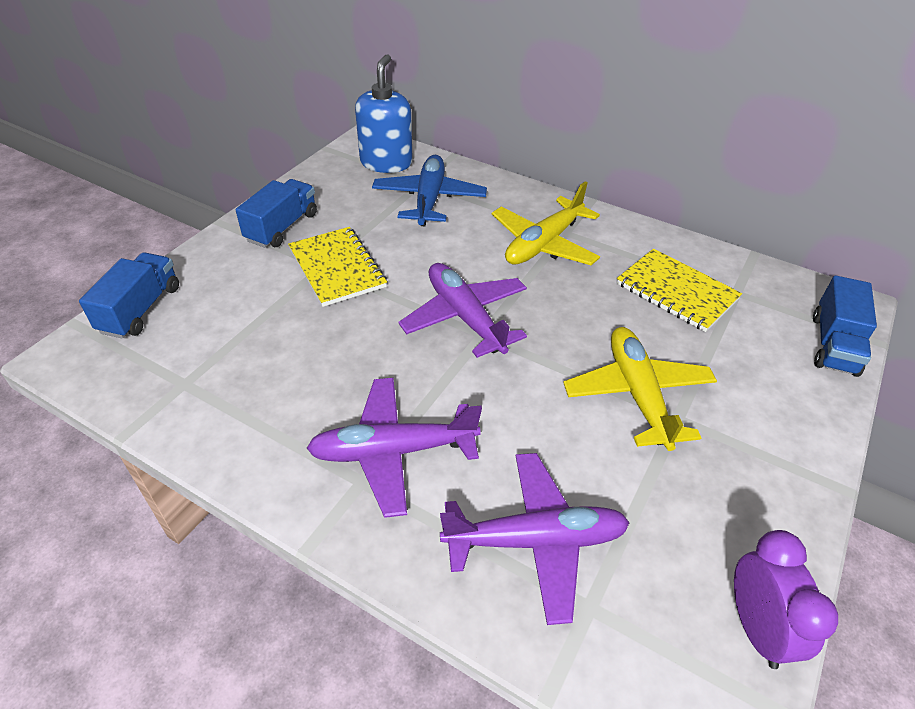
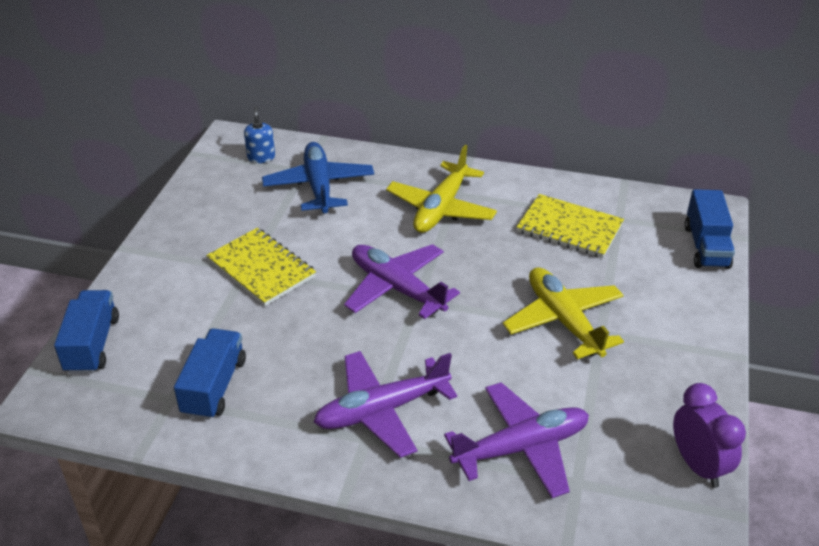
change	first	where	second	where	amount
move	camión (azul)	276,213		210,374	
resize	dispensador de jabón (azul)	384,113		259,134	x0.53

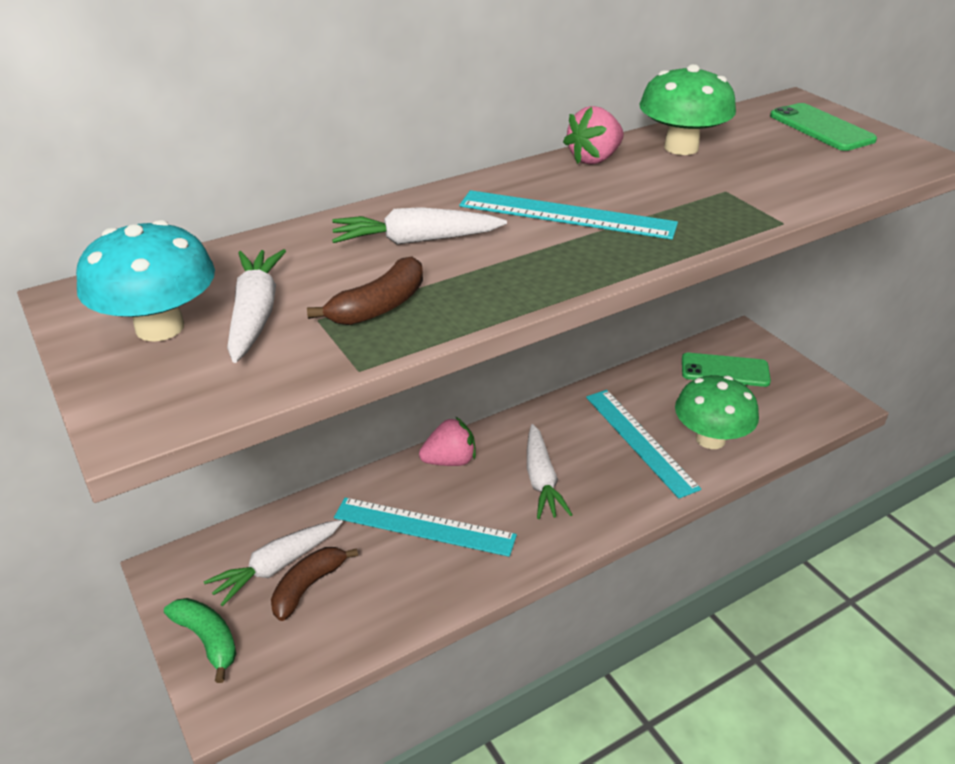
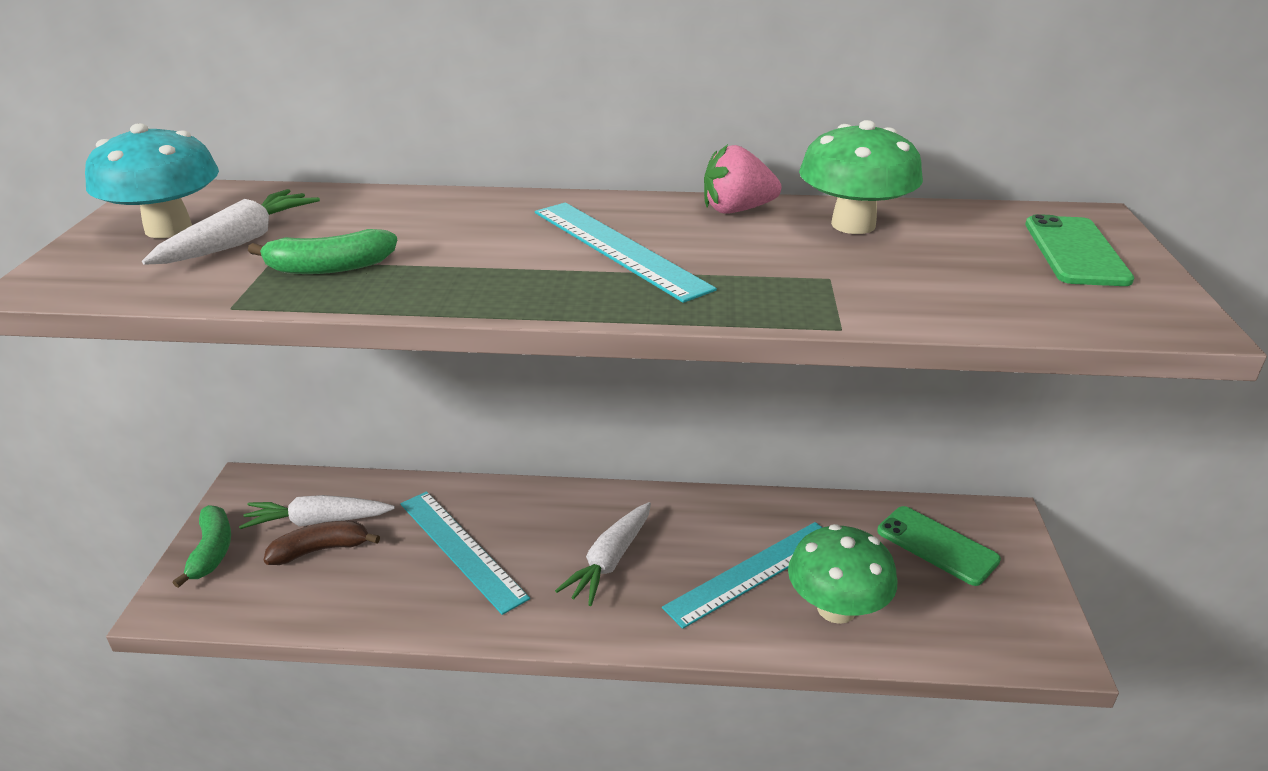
change	first	where	second	where	amount
delete	zanahoria (blanco)	419,226			
delete	fresa (rosa)	447,441			
recolor	plátano (marrón)	365,291	plátano (verde)	322,251	
rotate	regla (turquesa)	643,444		742,575	45 degrees clockwise

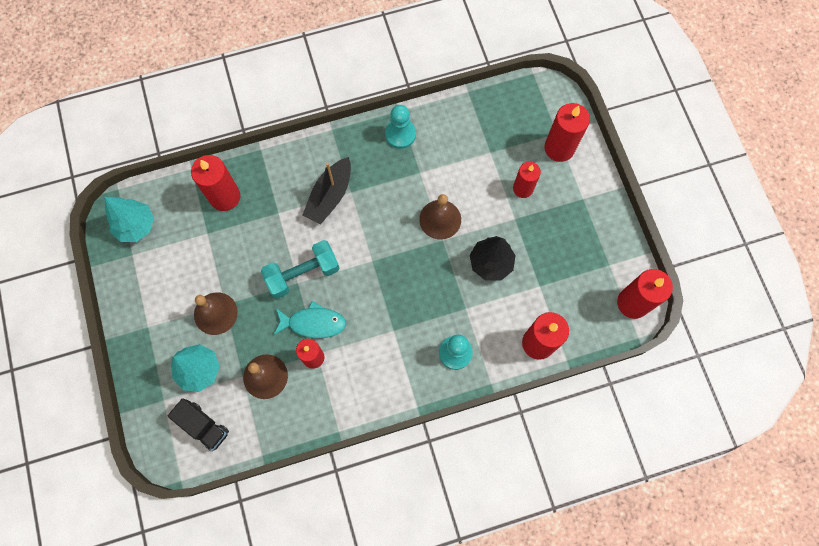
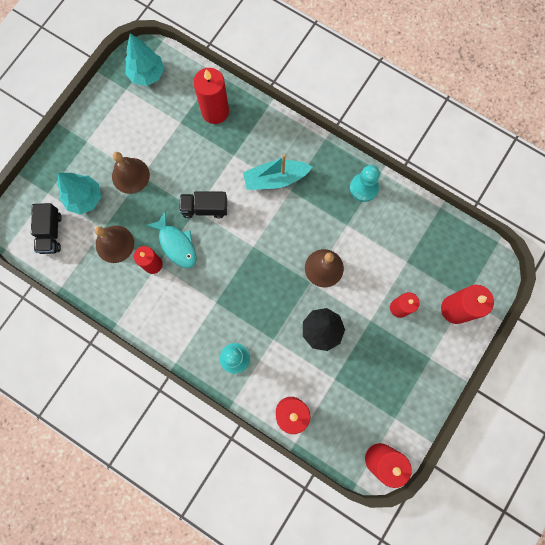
change	first	where	second	where	amount
replace	mancuerna (turquesa)	300,269	camión (negro)	203,204	
recolor	barco (negro)	326,191	barco (turquesa)	277,172	

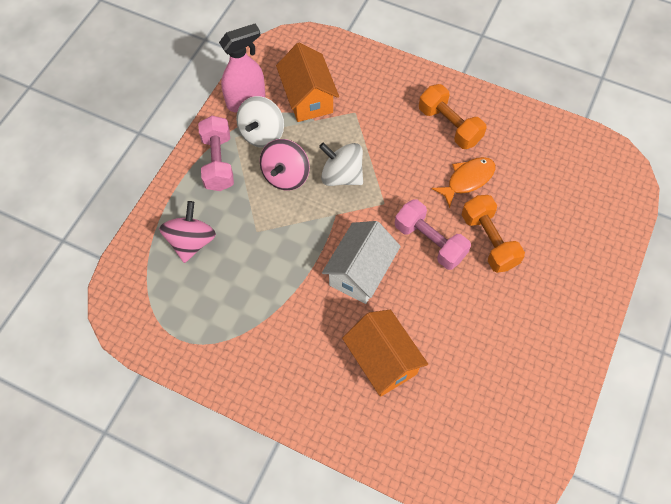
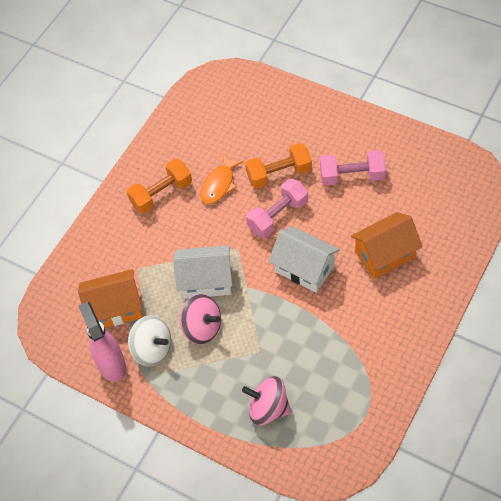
change	first	where	second	where	amount
move	mancuerna (rosa)	216,153		353,168	
replace	peonza (blanco)	341,164	casa (blanco)	202,272	
rotate	pez (naranja)	463,182		221,179	120 degrees counterclockwise

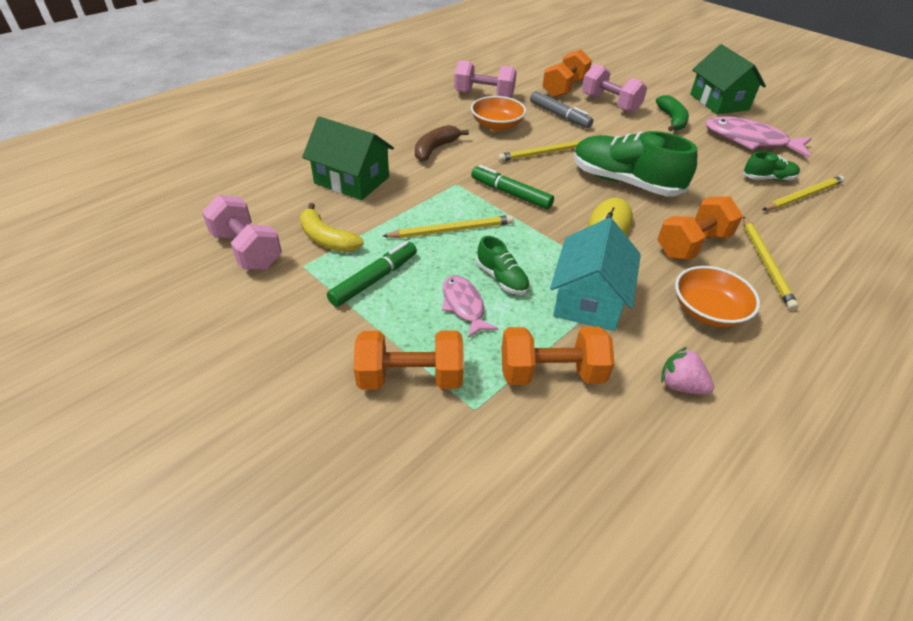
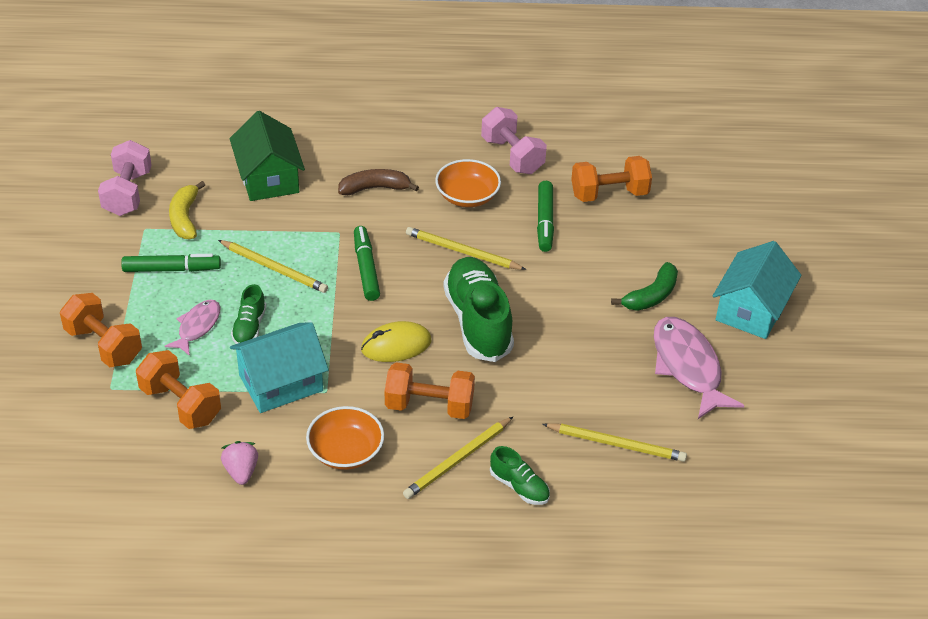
change	first	where	second	where	amount
delete	mancuerna (rosa)	614,88			
move	zapato (verde)	771,166		520,475	
recolor	rotulador (gris)	561,109	rotulador (verde)	545,216	
recolor	casa (verde)	728,79	casa (turquesa)	757,290	

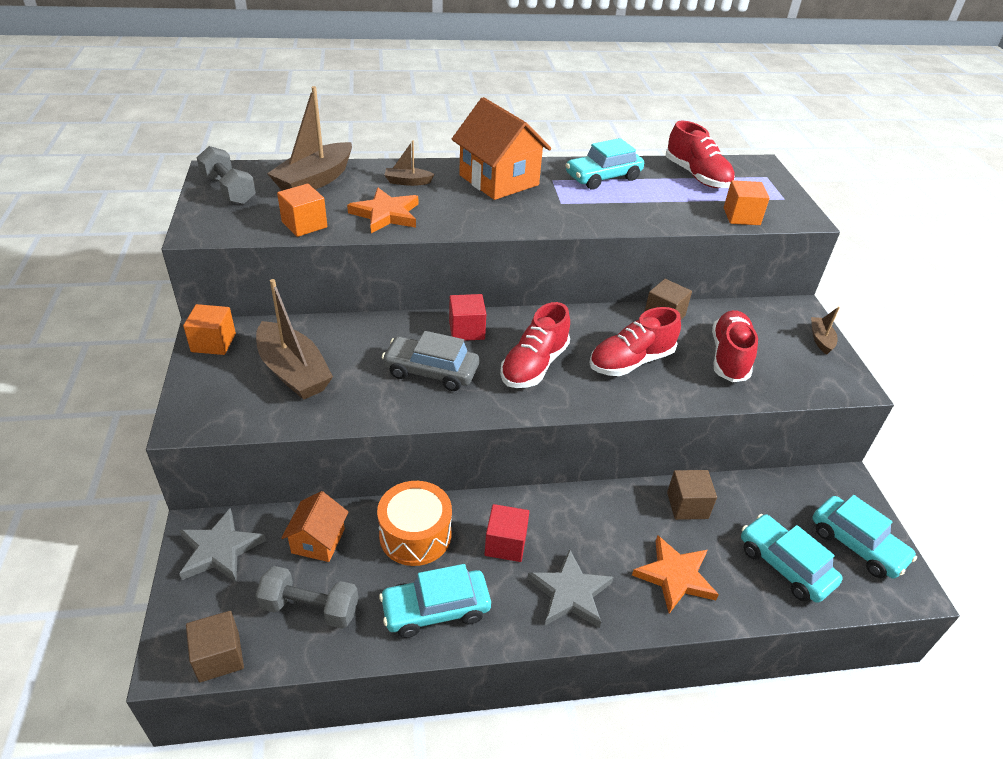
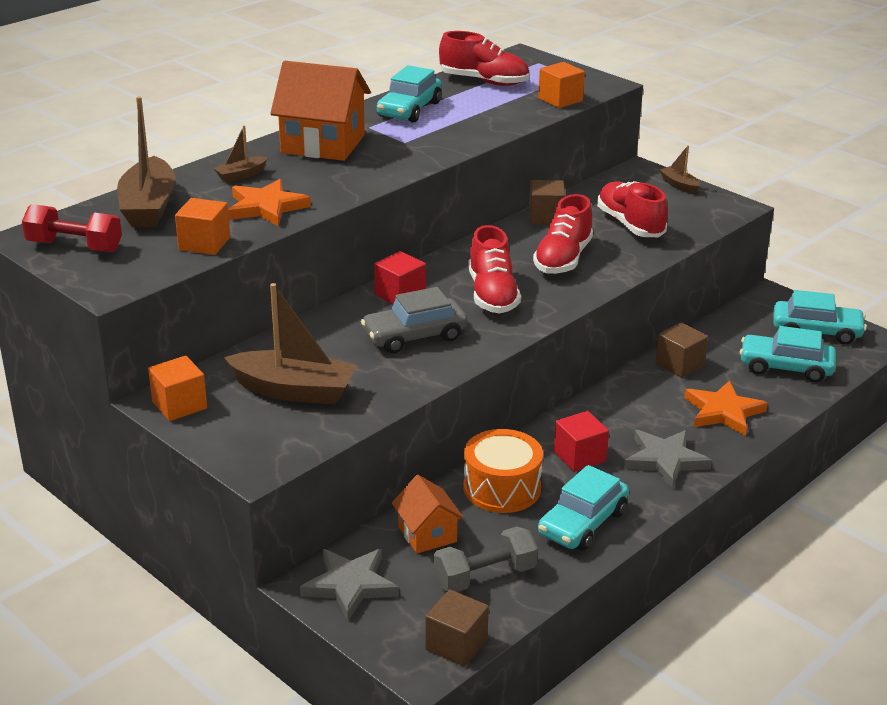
change	first	where	second	where	amount
recolor	mancuerna (gris)	226,175	mancuerna (rojo)	72,228	

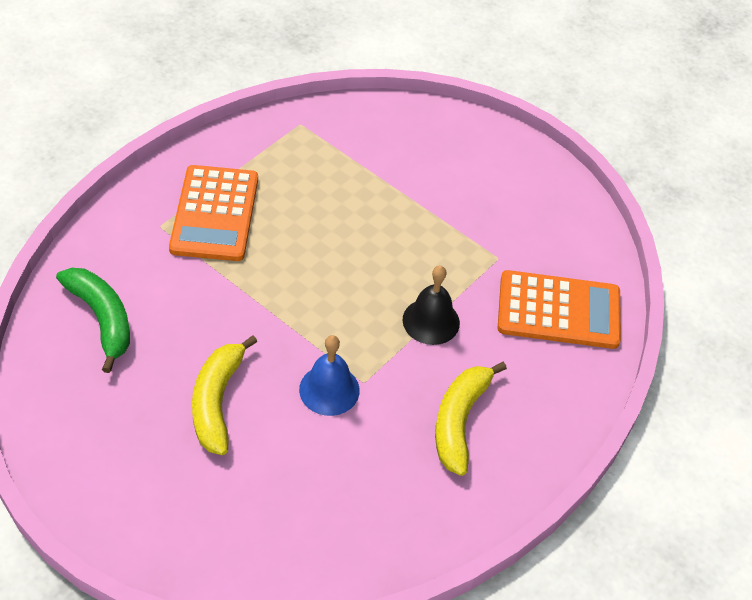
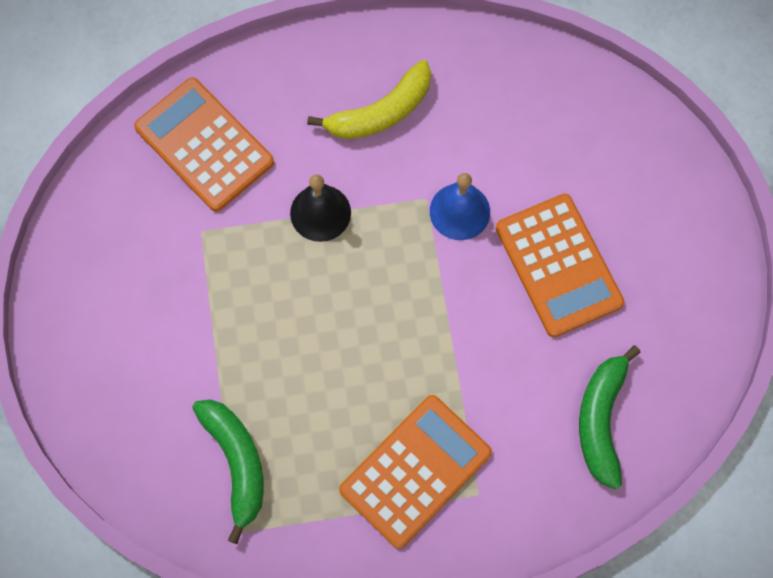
change	first	where	second	where	amount
insert			plátano (verde)	228,471	
replace	plátano (amarillo)	224,395	calculadora (naranja)	560,265	

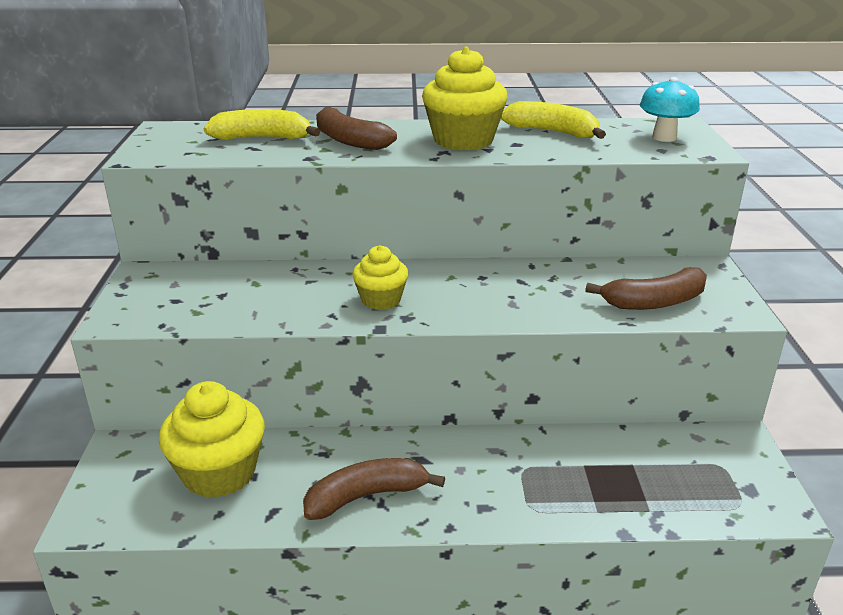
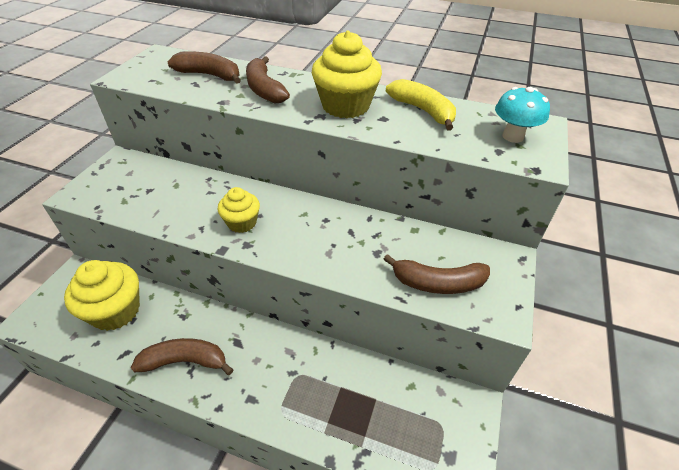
change	first	where	second	where	amount
recolor	plátano (amarillo)	261,124	plátano (marrón)	204,67	

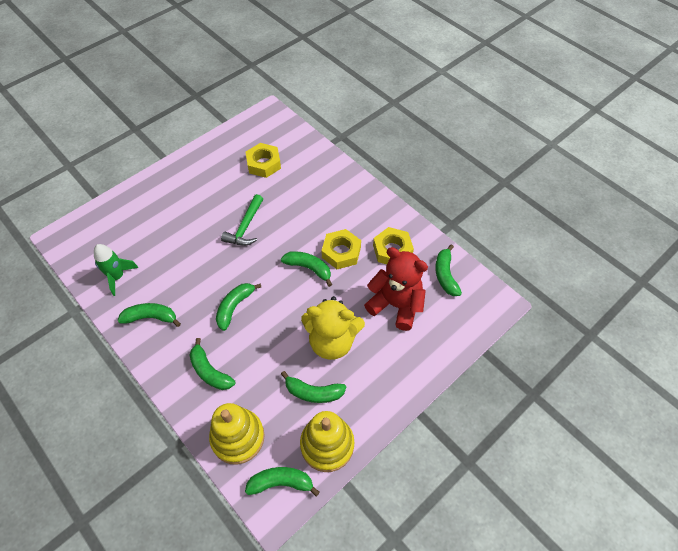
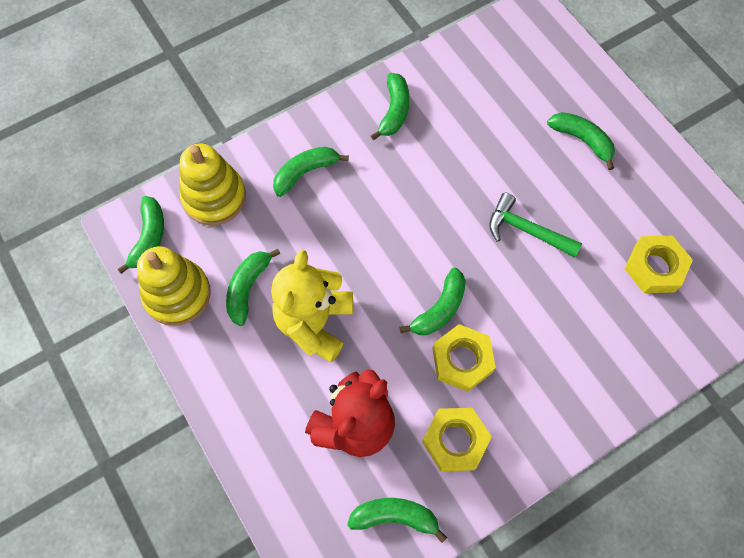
change	first	where	second	where	amount
delete	cohete (verde)	116,270			
move	plátano (verde)	238,307		581,141	

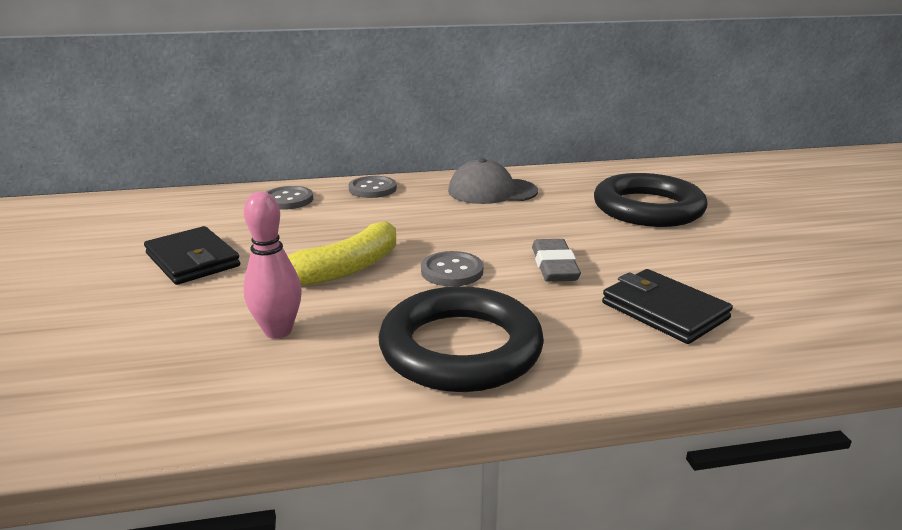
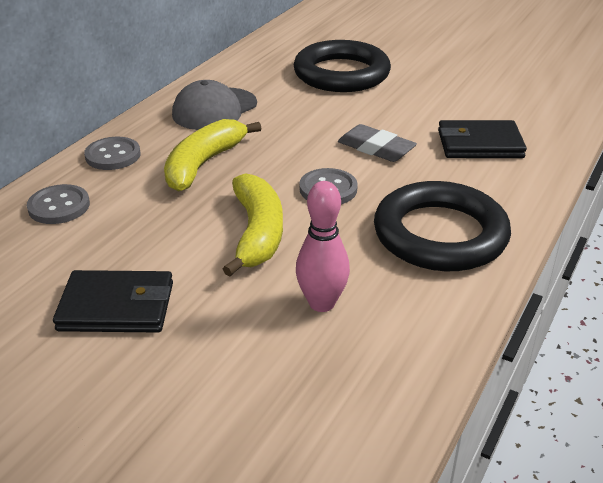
change	first	where	second	where	amount
insert			plátano (amarillo)	213,155	

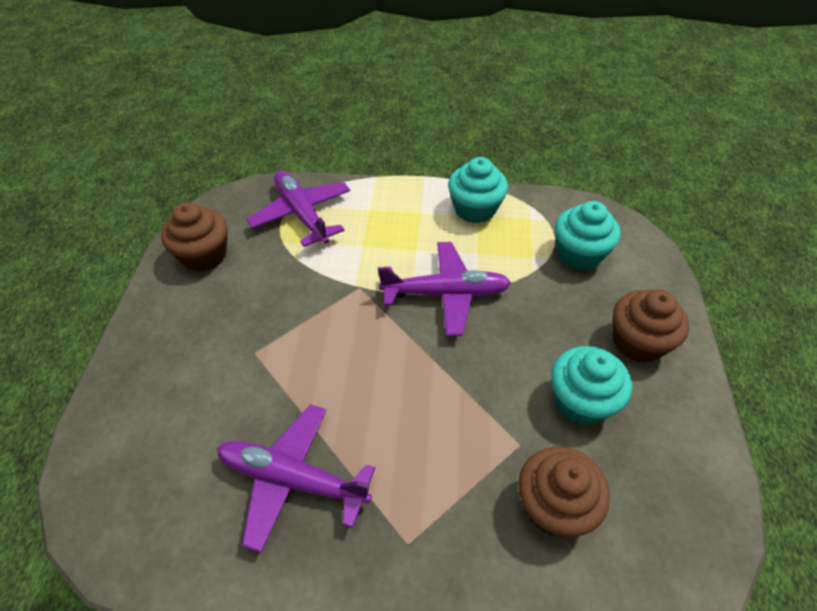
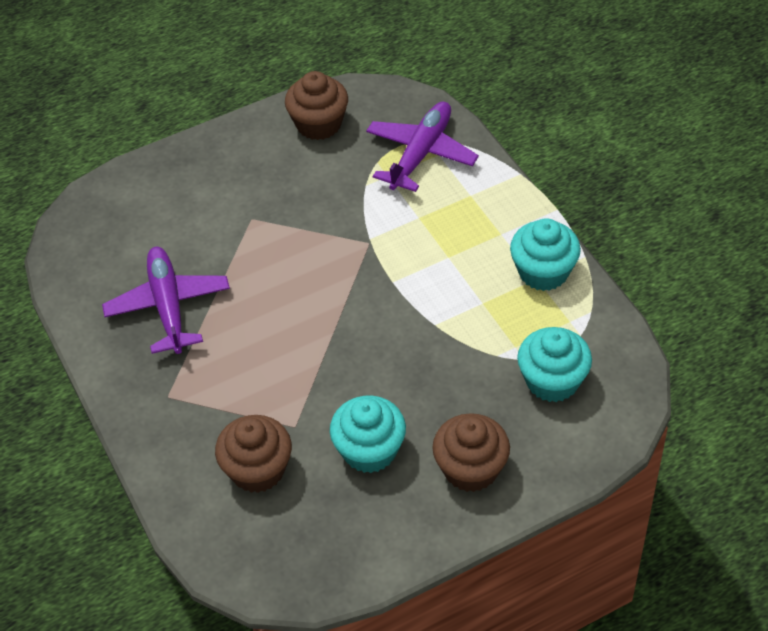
change	first	where	second	where	amount
delete	avión (morado)	444,289			

